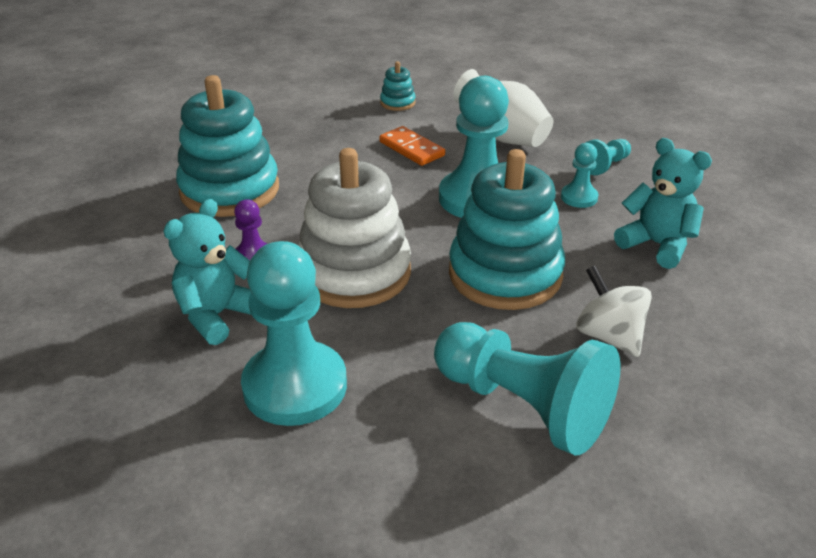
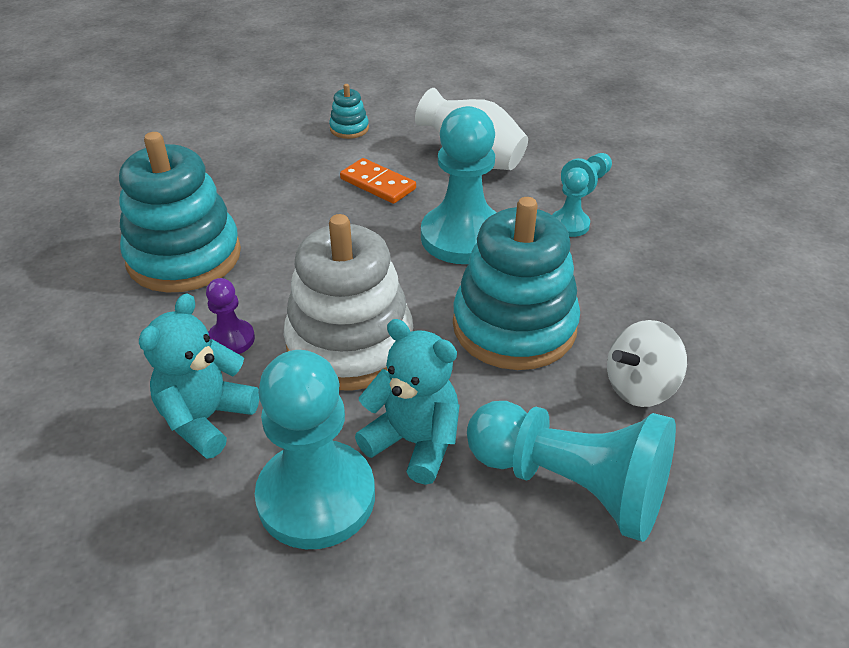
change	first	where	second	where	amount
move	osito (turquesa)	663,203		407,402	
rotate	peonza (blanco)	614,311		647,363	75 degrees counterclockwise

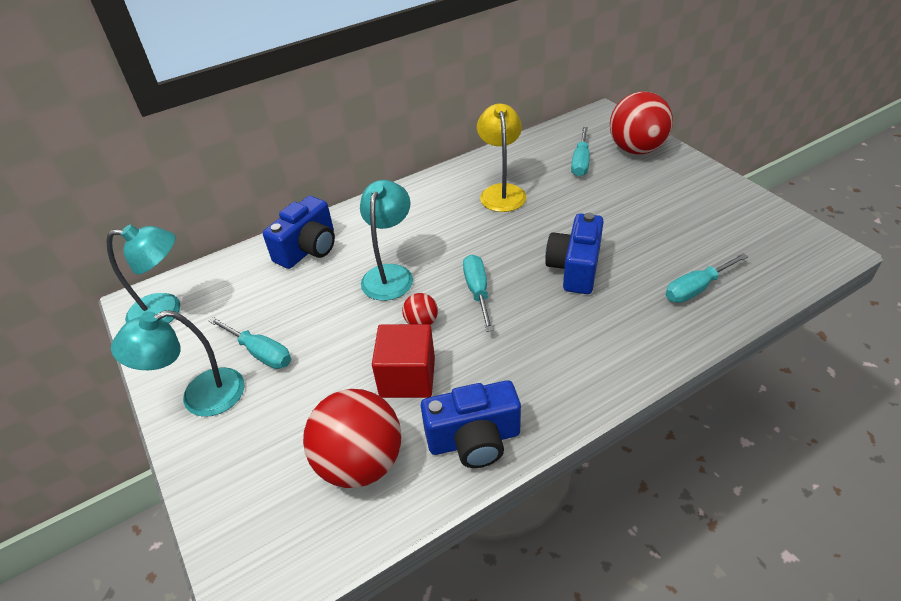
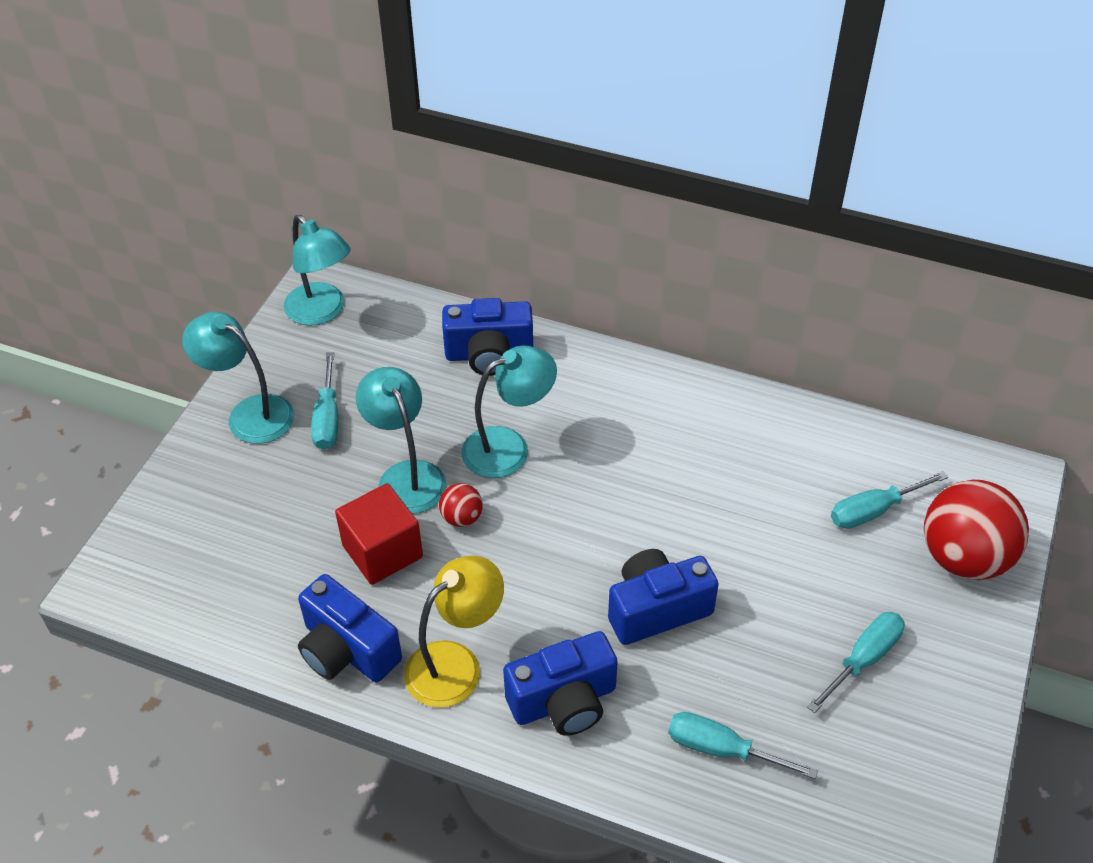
change	first	where	second	where	amount
delete	pelota (rojo)	352,438			
insert			lámpara (turquesa)	401,440	
insert			cámara (azul)	560,683	
move	destornillador (turquesa)	478,293		856,662	
move	lámpara (amarillo)	501,158		454,631	

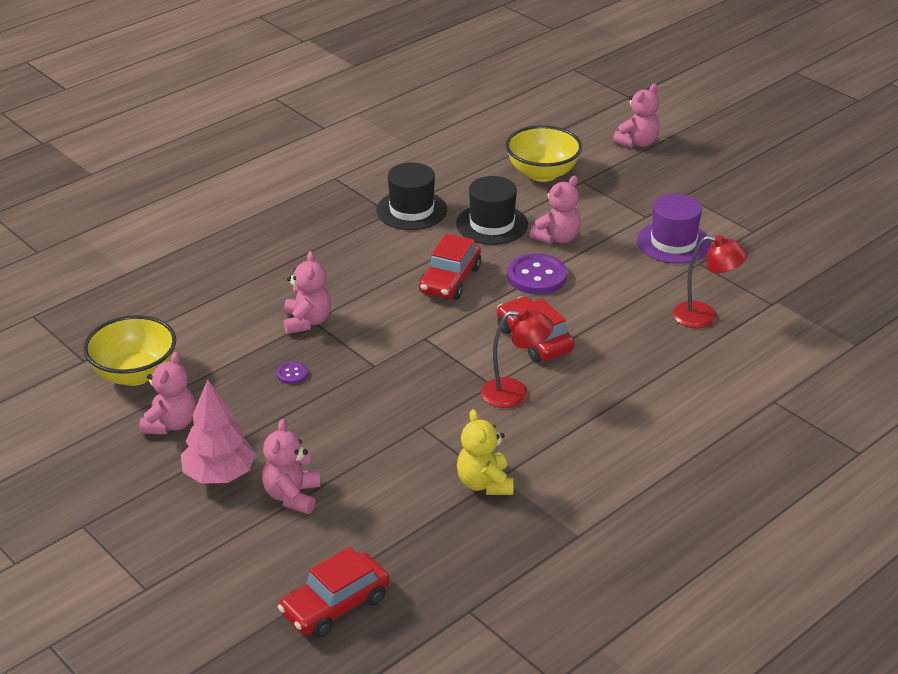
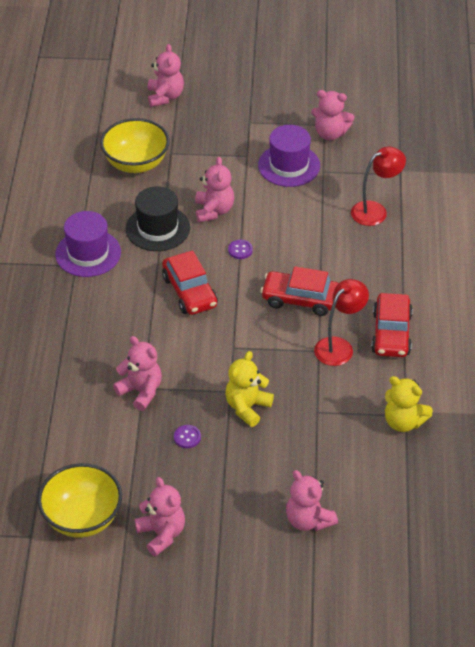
change	first	where	second	where	amount
delete	árbol (rosa)	218,432			
insert			osito (amarillo)	249,389	
insert			osito (rosa)	332,115	
move	coche (rojo)	334,592		392,325	
recolor	sombrero (negro)	411,196	sombrero (morado)	88,244	
resize	botón (morado)	537,273		240,249	x0.47

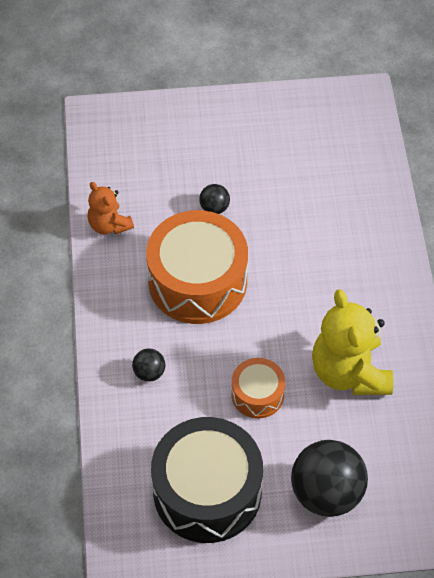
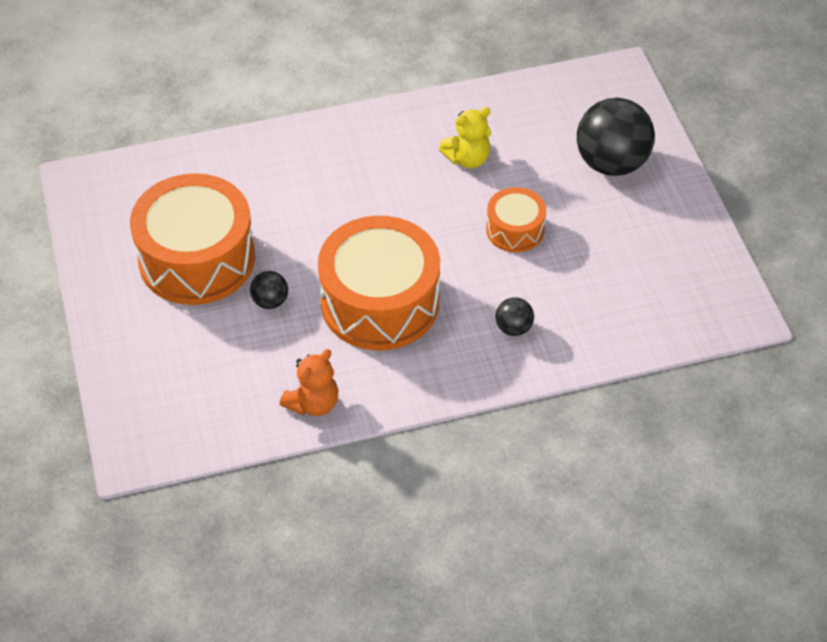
change	first	where	second	where	amount
delete	tambor (negro)	207,480			
insert			tambor (naranja)	192,239	
resize	osito (amarillo)	352,342		465,138	x0.56

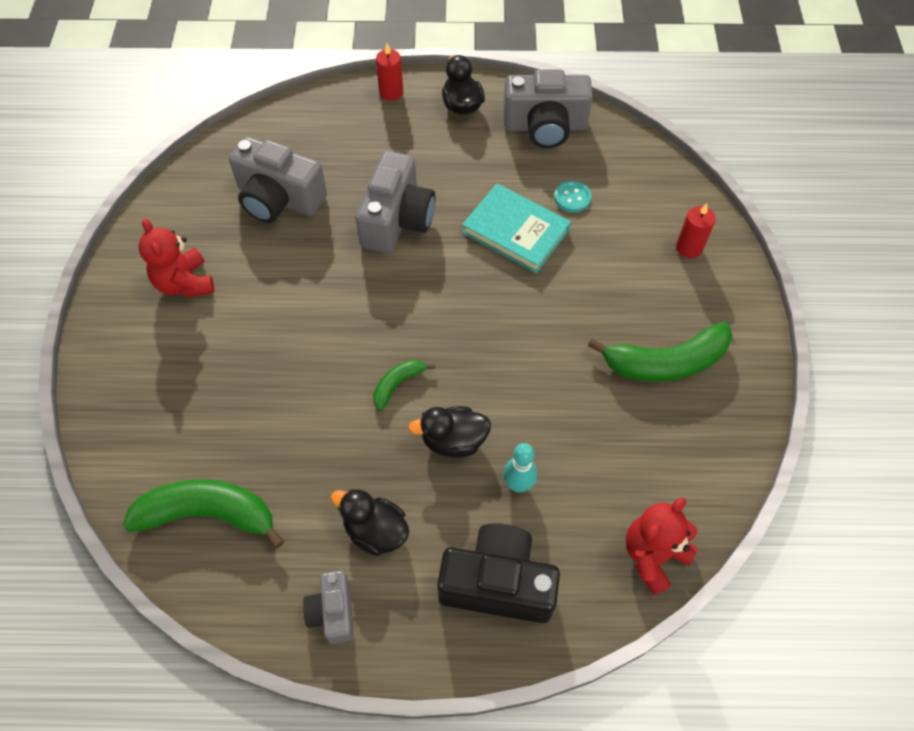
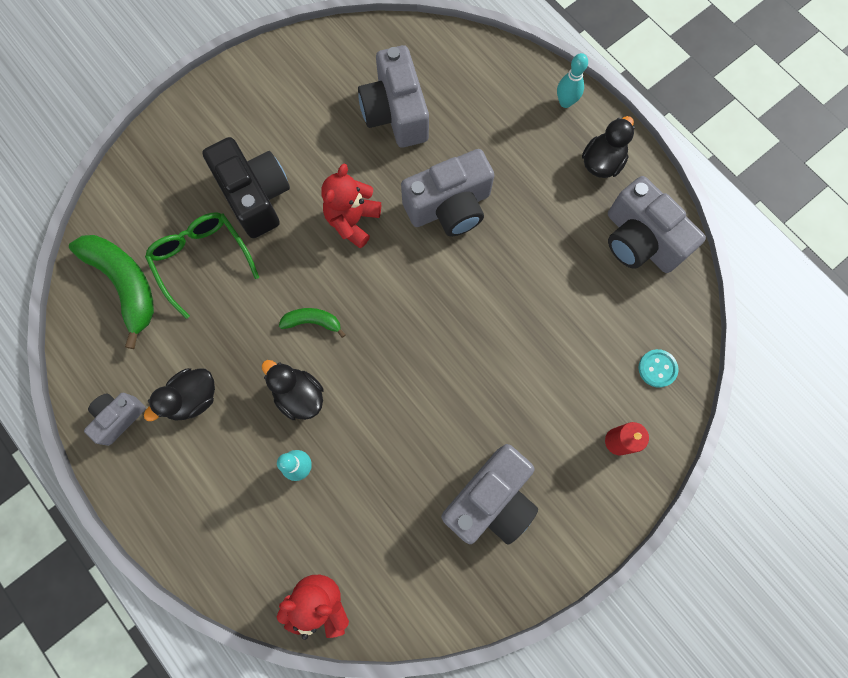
change	first	where	second	where	amount
delete	libro (turquesa)	516,228			
insert			gafas (verde)	202,265	
move	osito (rojo)	176,258		351,205	
move	cámara (negro)	498,573		246,187	
move	botón (turquesa)	572,196		658,368	
replace	vela (rojo)	389,72	bolo (turquesa)	572,80	
replace	plátano (verde)	660,352	cámara (gris)	489,494	
rotate	pato (negro)	370,522		179,394	120 degrees counterclockwise

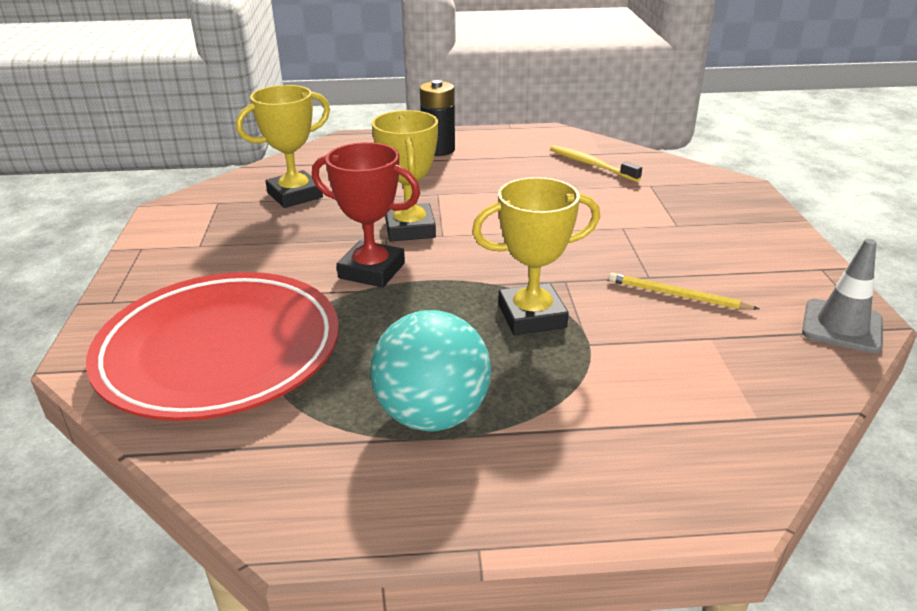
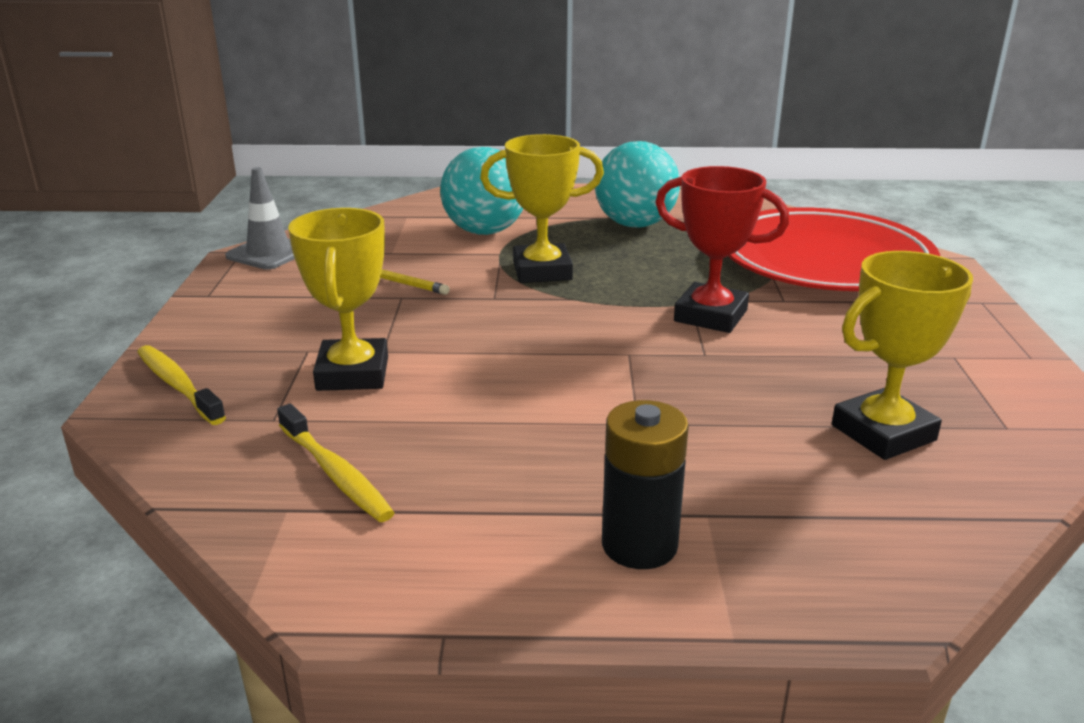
change	first	where	second	where	amount
insert			cepillo de dientes (amarillo)	181,385	
insert			pelota (turquesa)	481,191	
move	trofeo (amarillo)	405,176		338,299	

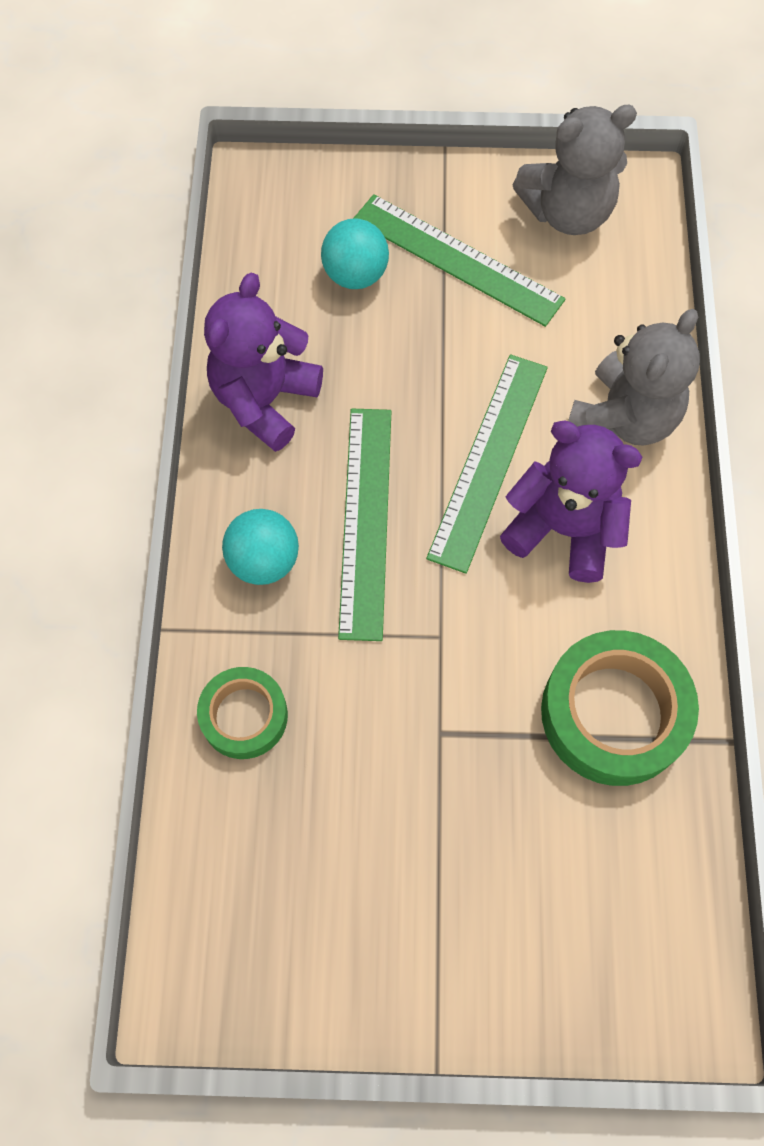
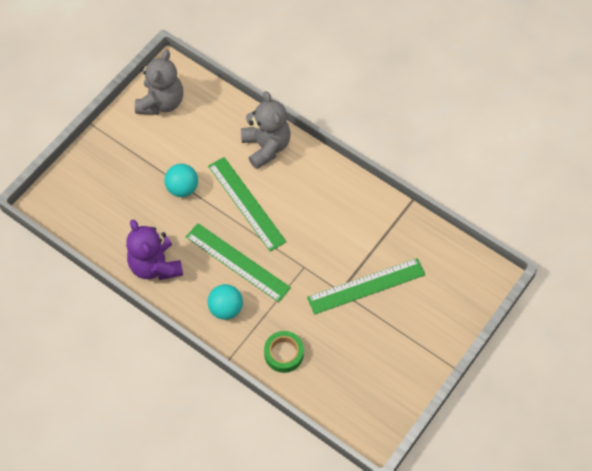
change	first	where	second	where	amount
delete	osito (morado)	571,501			
delete	cinta adhesiva (verde)	620,708			
move	pelota (turquesa)	355,254		181,180	
move	regla (verde)	459,260		366,286	

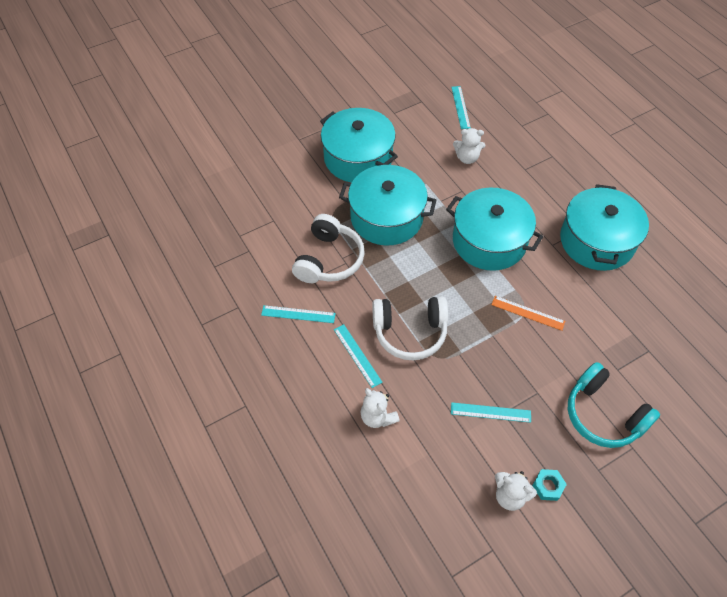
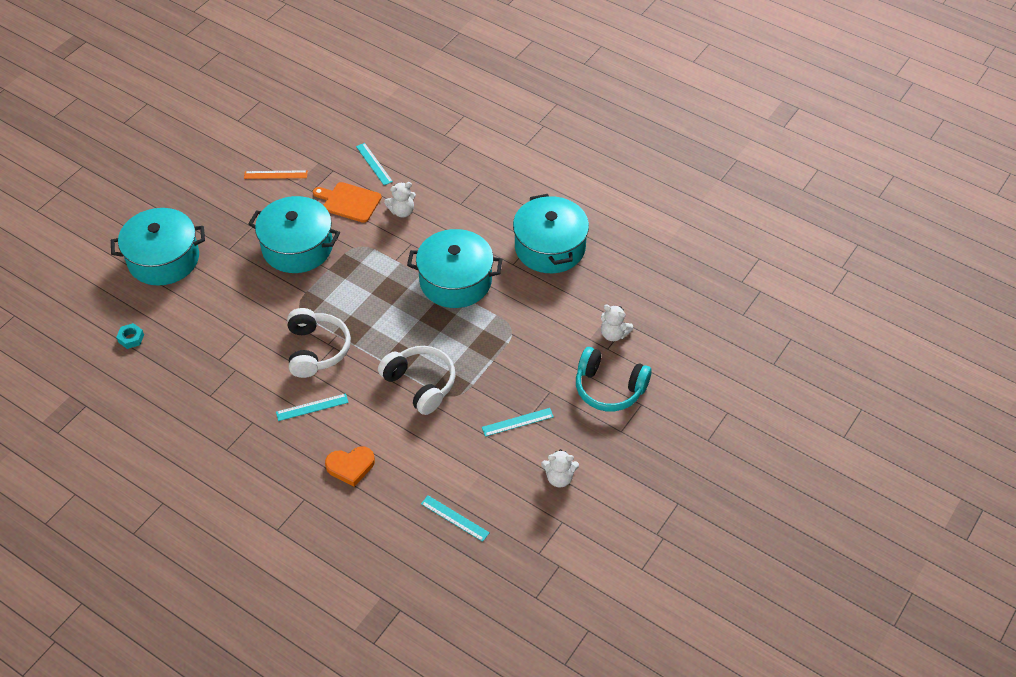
change	first	where	second	where	amount
insert			tabla de cortar (naranja)	347,202	
insert			corazón (naranja)	350,466	
move	regla (turquesa)	358,356		455,518	
move	olla (turquesa)	387,205		158,247	
move	osito (blanco)	380,408		617,323	
move	regla (naranja)	528,313		276,174	
move	tuerca (turquesa)	549,485		130,336	
rotate	auriculares (blanco)	410,328		416,380	105 degrees counterclockwise

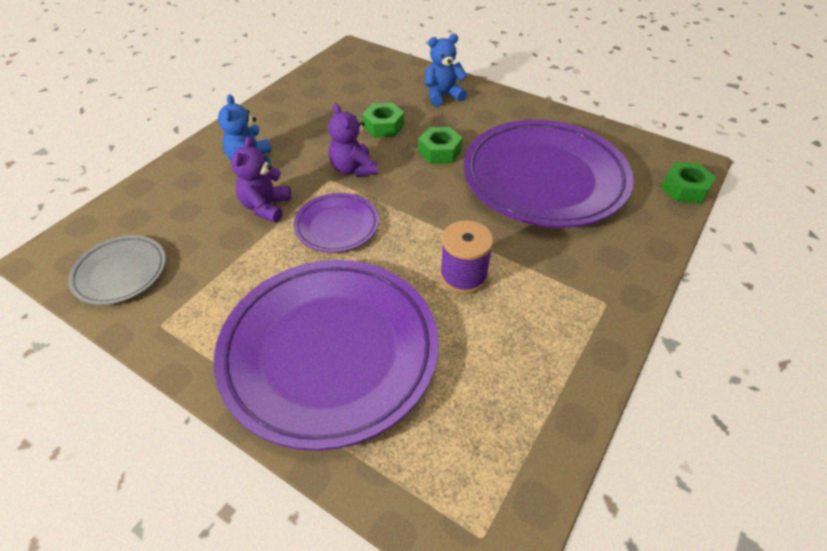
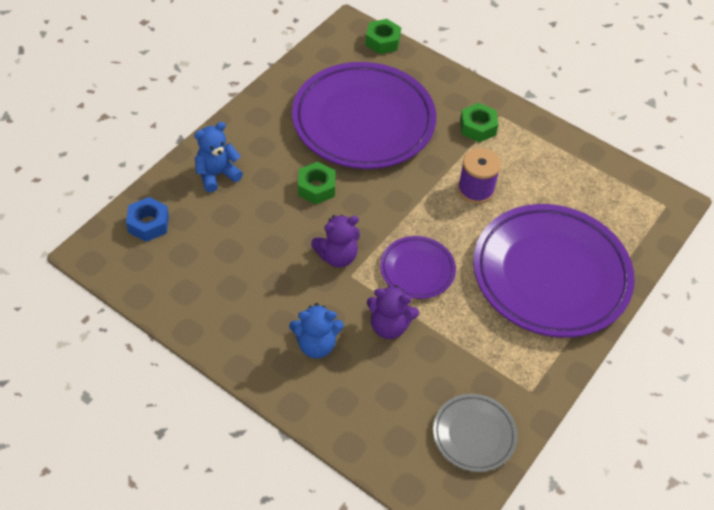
change	first	where	second	where	amount
insert			tuerca (azul)	147,219	
move	tuerca (verde)	383,120		479,122	
rotate	osito (azul)	446,70		218,157	75 degrees clockwise

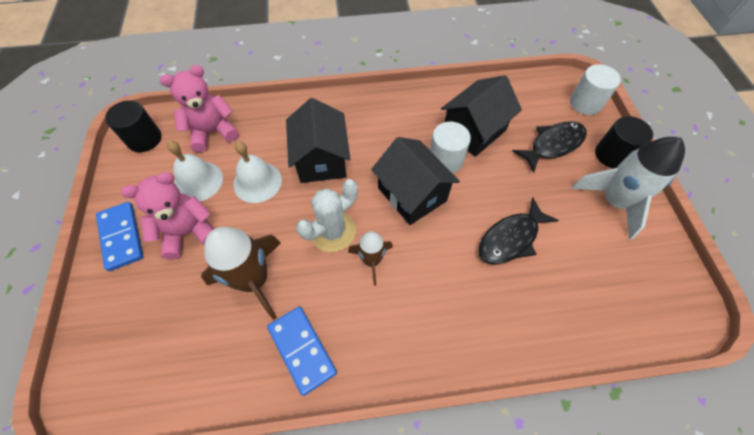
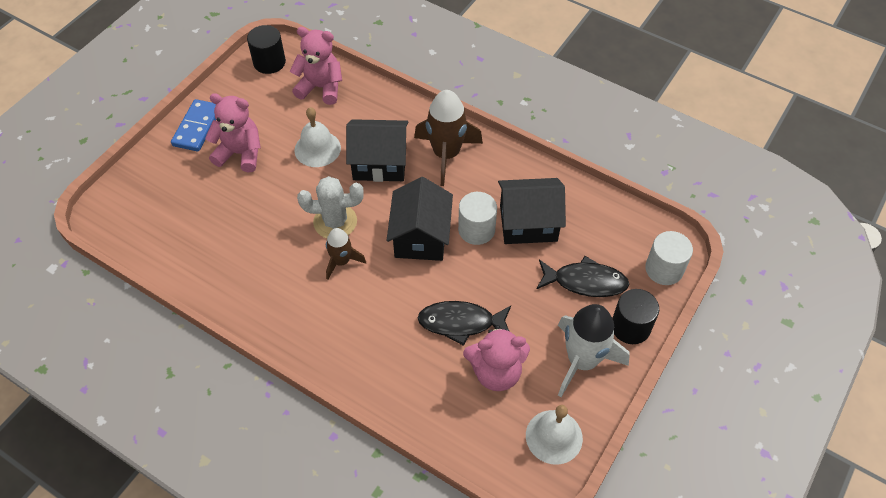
change	first	where	second	where	amount
delete	ficha de dominó (azul)	302,351			
insert			osito (rosa)	496,358	
move	campana (blanco)	195,171		554,435	
move	cohete (marrón)	241,273		448,138	
rotate	casa (negro)	318,140		377,150	60 degrees clockwise

